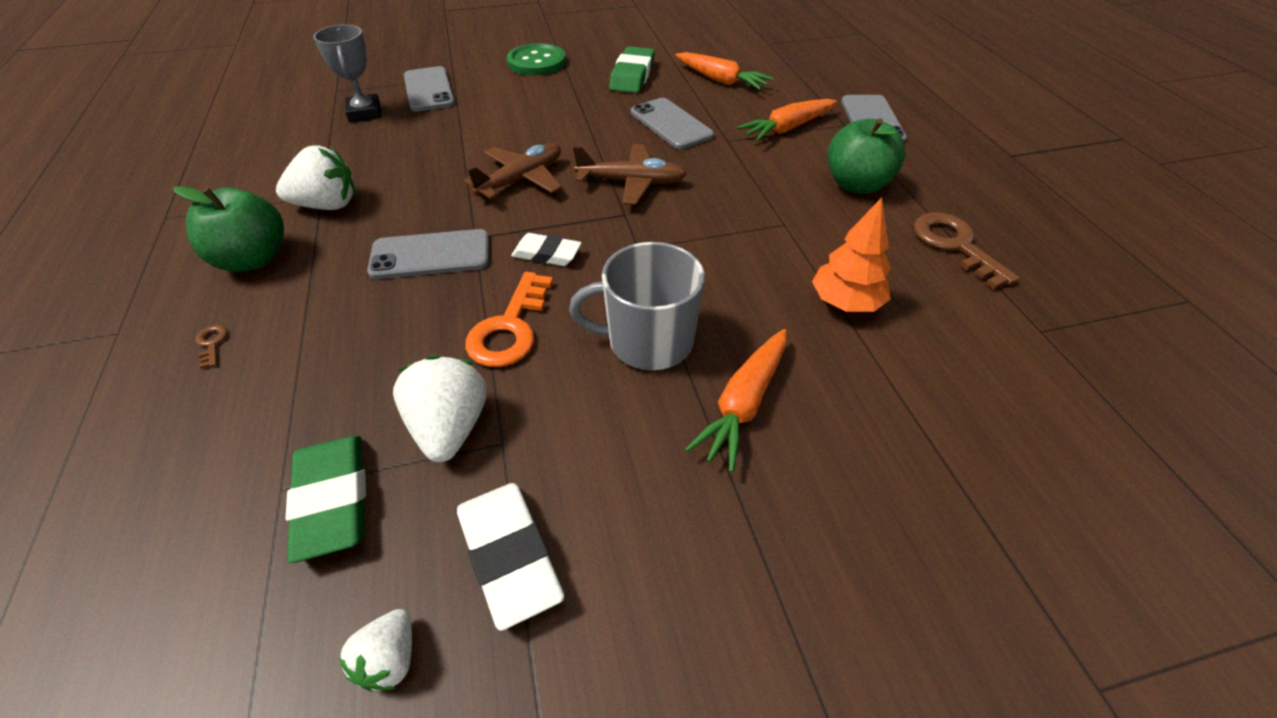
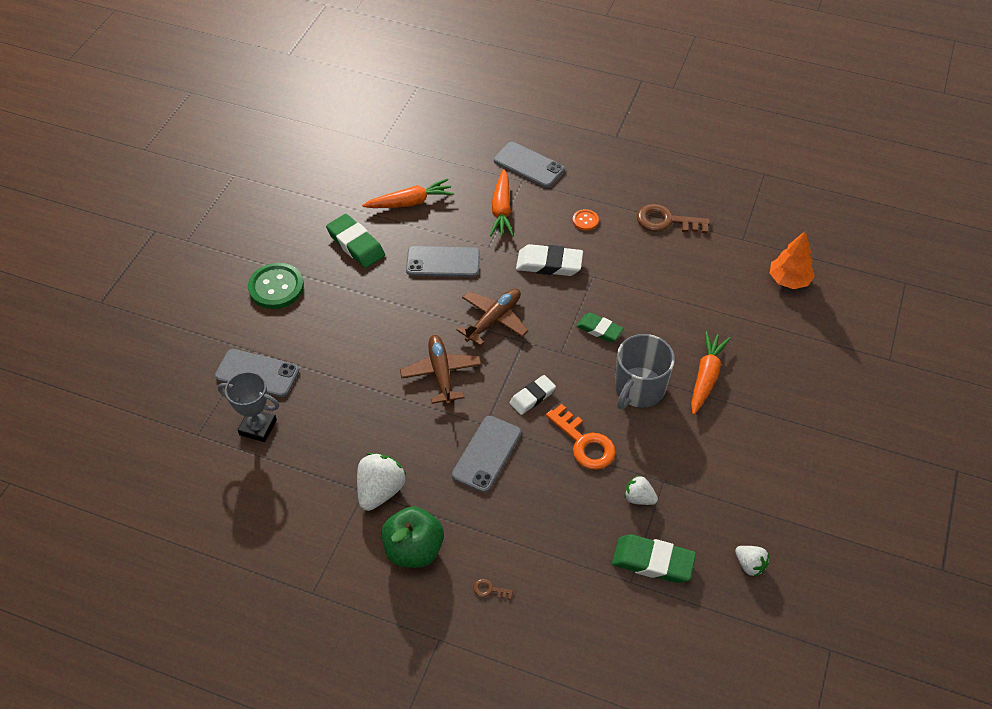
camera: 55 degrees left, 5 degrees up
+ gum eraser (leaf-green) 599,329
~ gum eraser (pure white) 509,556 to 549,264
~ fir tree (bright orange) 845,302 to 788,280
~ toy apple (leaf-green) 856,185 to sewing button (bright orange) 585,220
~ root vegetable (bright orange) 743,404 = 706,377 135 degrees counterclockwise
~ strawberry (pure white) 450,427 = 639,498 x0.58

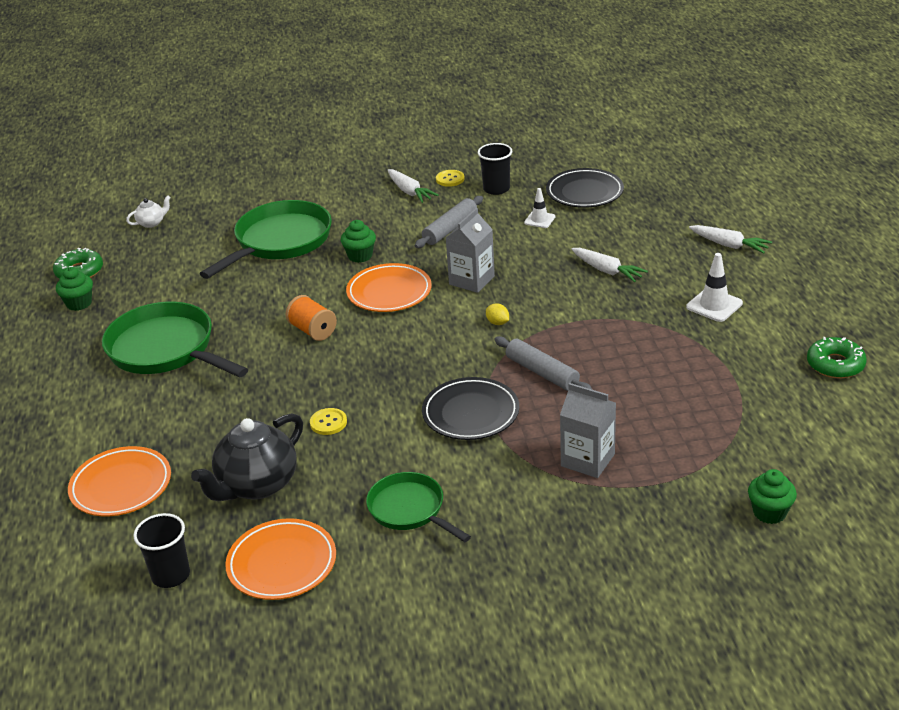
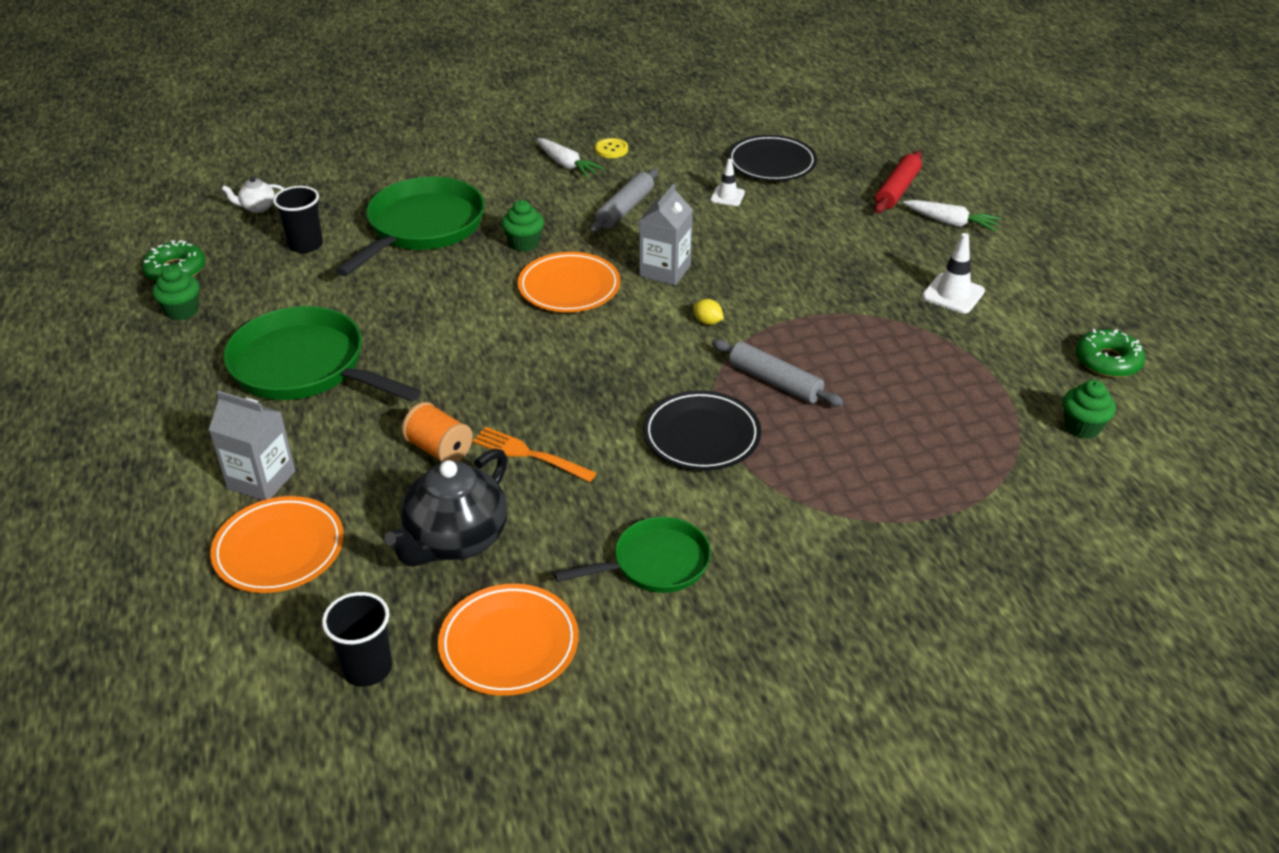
camera: 10 degrees left, 5 degrees up
- root vegetable (pure white) 607,271
+ pastry roller (crimson) 897,190
~ spool (bright orange) 313,331 to 439,449
~ tumbler (jet-black) 496,189 to 305,245
~ milk carton (ash-grey) 587,460 to 261,480
~ fairy cake (leaf-green) 769,512 to 1082,427
~ sewing button (bright yellow) 328,423 to fork (bright orange) 529,454
~ tea pot (pure white) 151,223 = 257,207 150 degrees counterclockwise
~ pan (leaf-green) 410,510 = 655,563 120 degrees clockwise

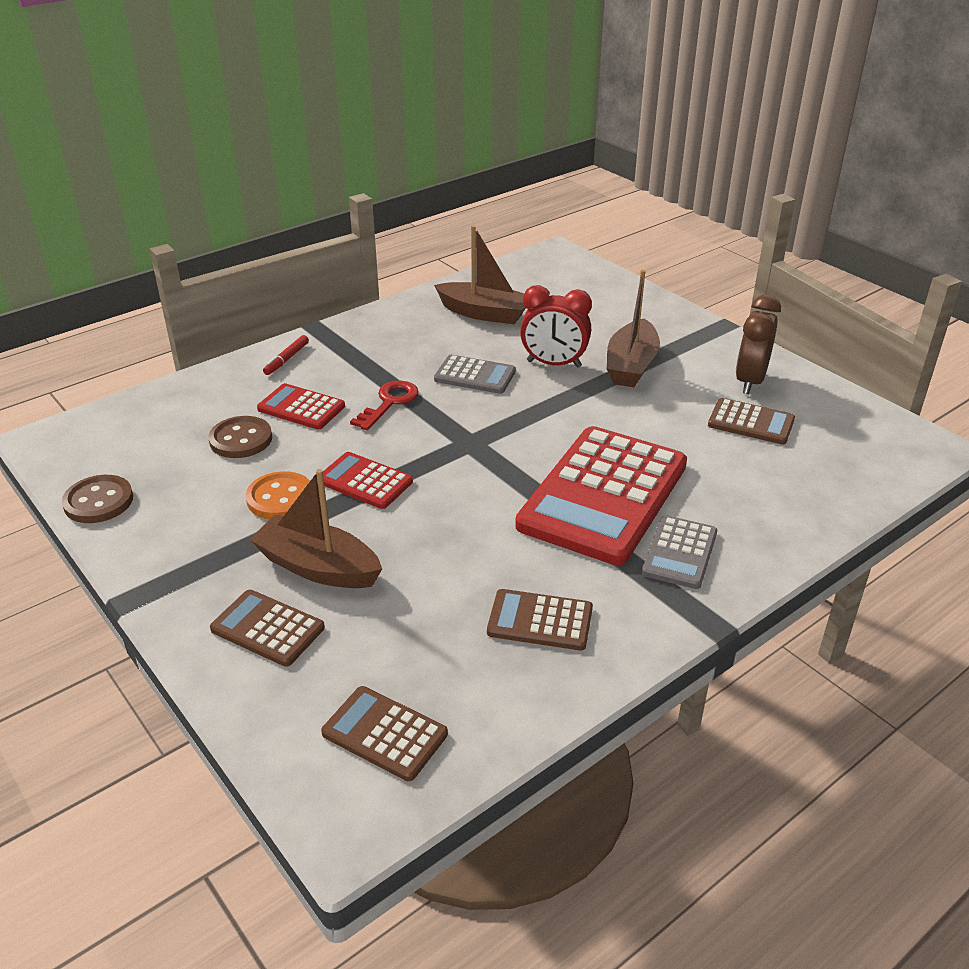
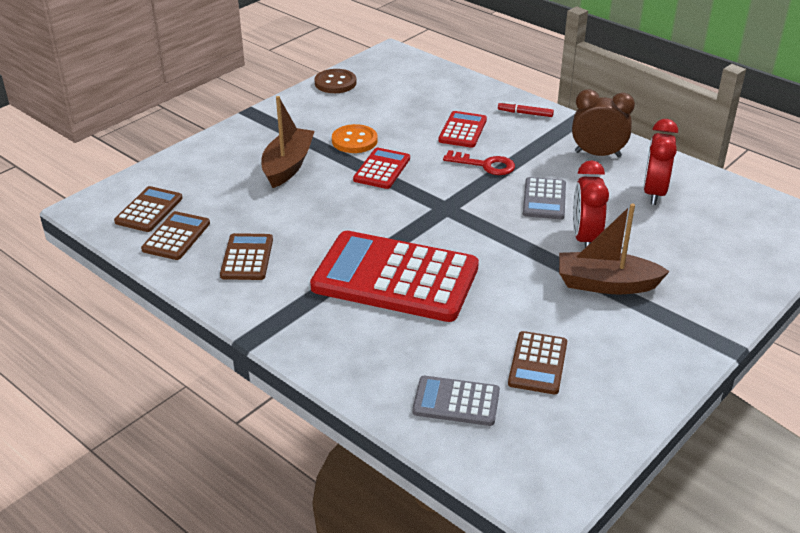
camera: 80 degrees right, 0 degrees up
- sewing button (russet) 241,439
~ adding machine (russet) 267,629 to 176,236
~ adding machine (ash-grey) 680,553 to 456,402
~ clock (russet) 750,381 to 597,154
~ toy boat (russet) 484,313 to clock (crimson) 654,193

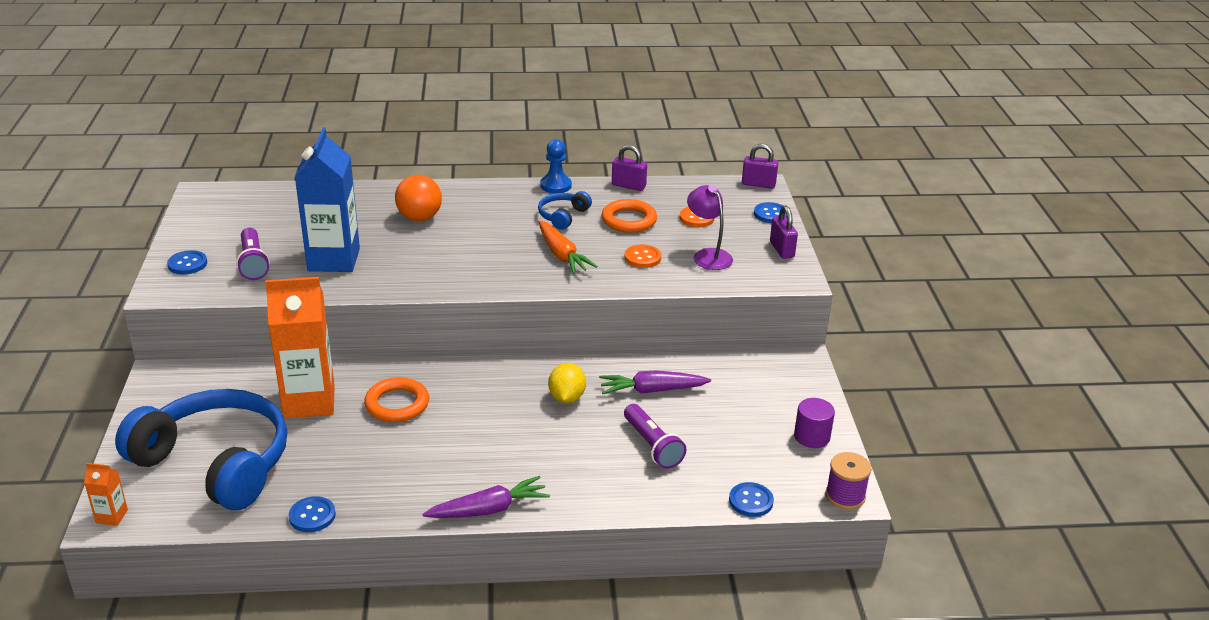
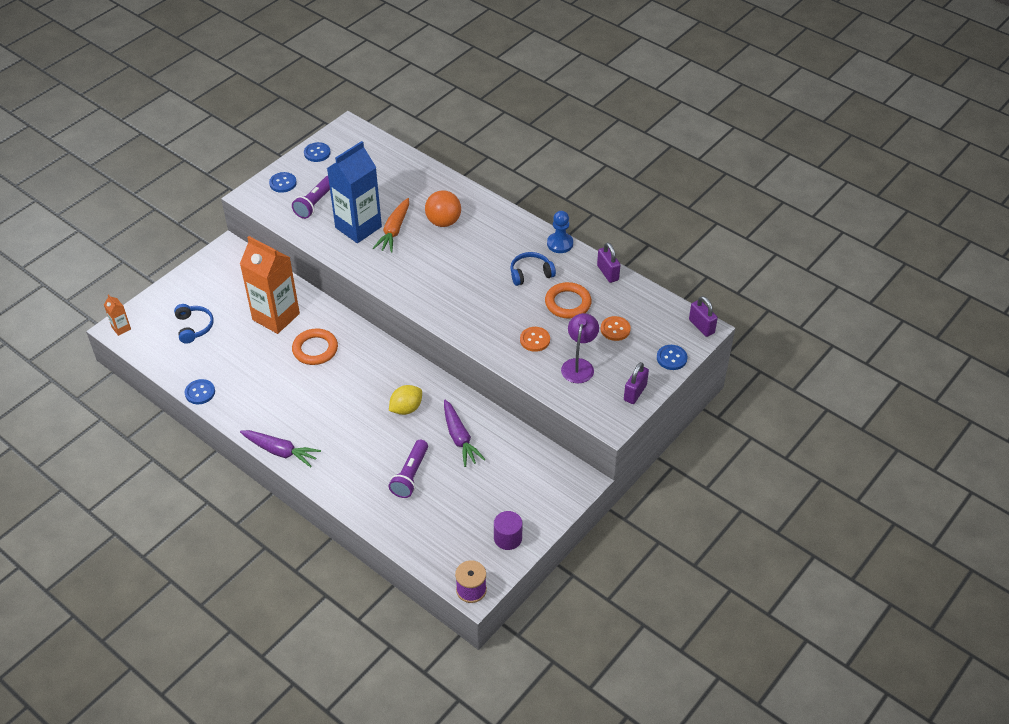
camera: 45 degrees right, 15 degrees up
~ root vegetable (bright orange) 562,255 to 394,230
~ sewing button (blue) 751,501 to 317,153
~ root vegetable (royal purple) 652,390 = 459,438 150 degrees counterclockwise
~ over-ear headphones (blue) 216,463 = 194,327 x0.43

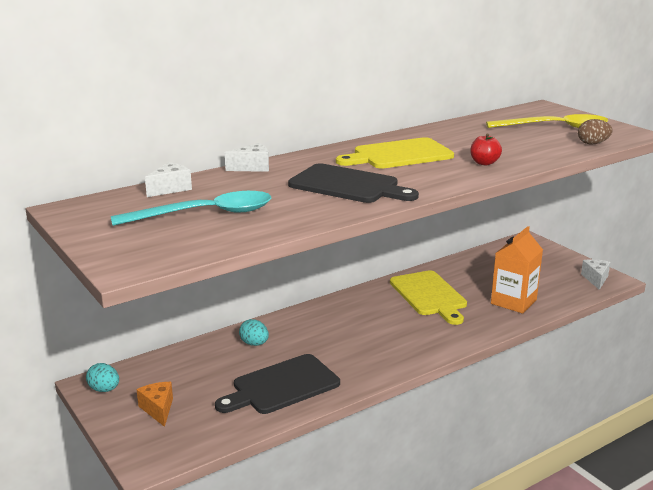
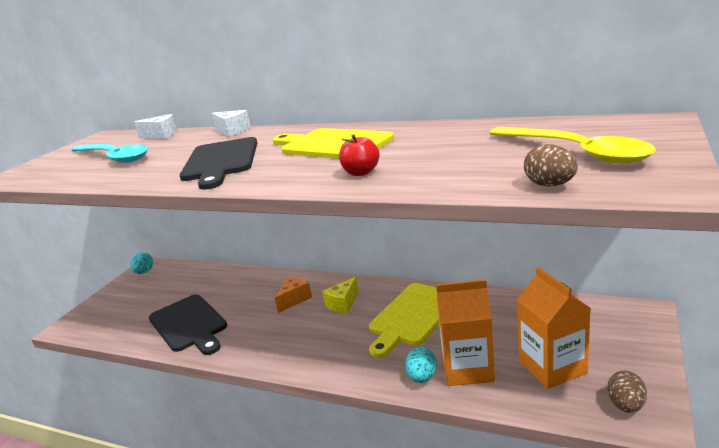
camera: 60 degrees right, 0 degrees up
+ cheese (bright yellow) 343,304
+ milk carton (bright orange) 552,367
~ cheese (bright orange) 158,409 to 294,299
~ egg (aqua) 254,344 to 422,377
~ cheese (pure white) 596,279 to egg (russet) 626,405
~ chopping board (jet-black) 281,386 = 189,324 150 degrees counterclockwise

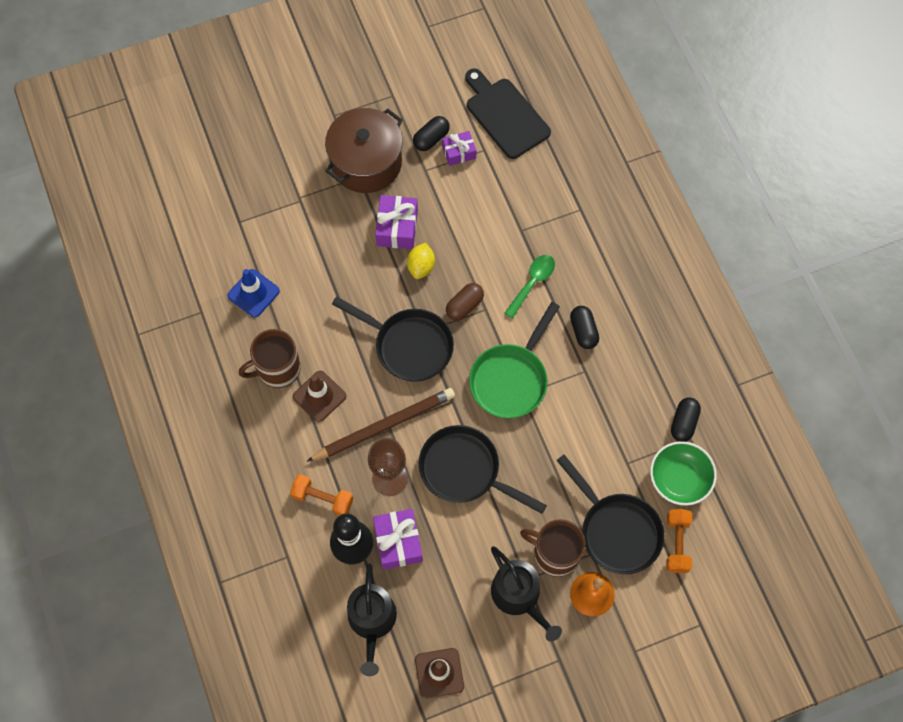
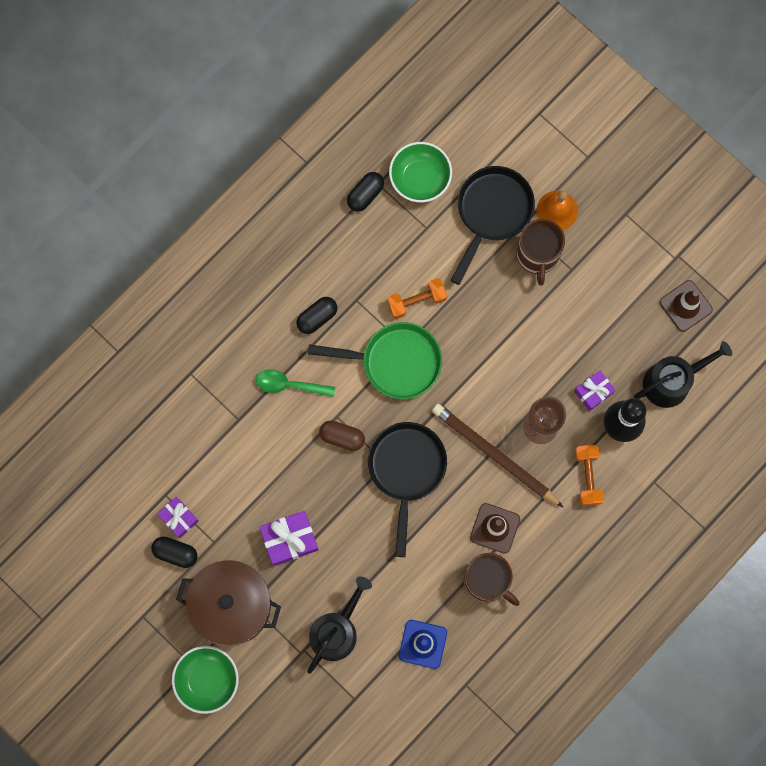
camera: 115 degrees left, 10 degrees up
- lemon (bright yellow) 421,267
- pan (jet-black) 465,470
- chopping board (jet-black) 505,115
+ bowl (leaf-green) 207,679
~ watering can (jet-black) 519,596 to 336,630
~ free weight (bright orange) 677,544 to 416,301
~ pill (jet-black) 683,423 = 365,195 45 degrees counterclockwise
~ present (royal purple) 398,542 = 593,392 x0.66

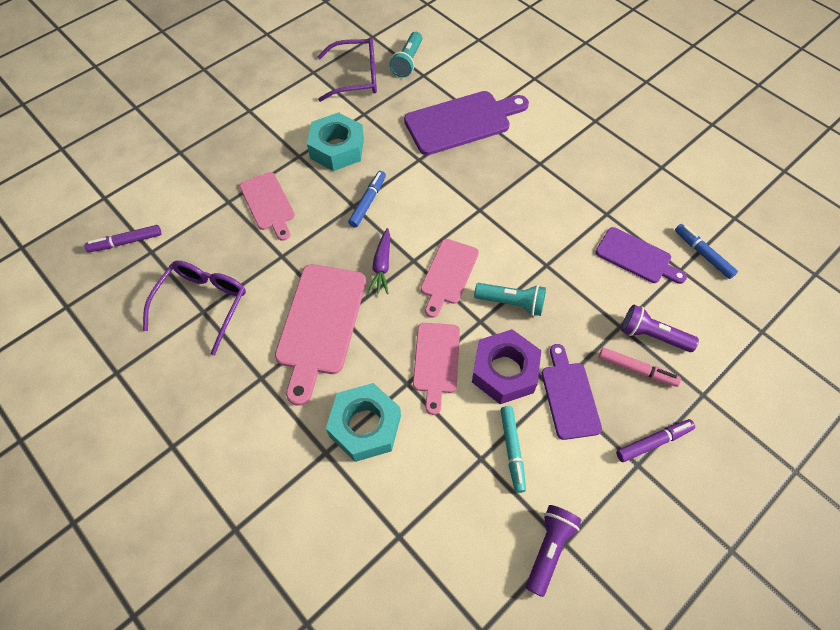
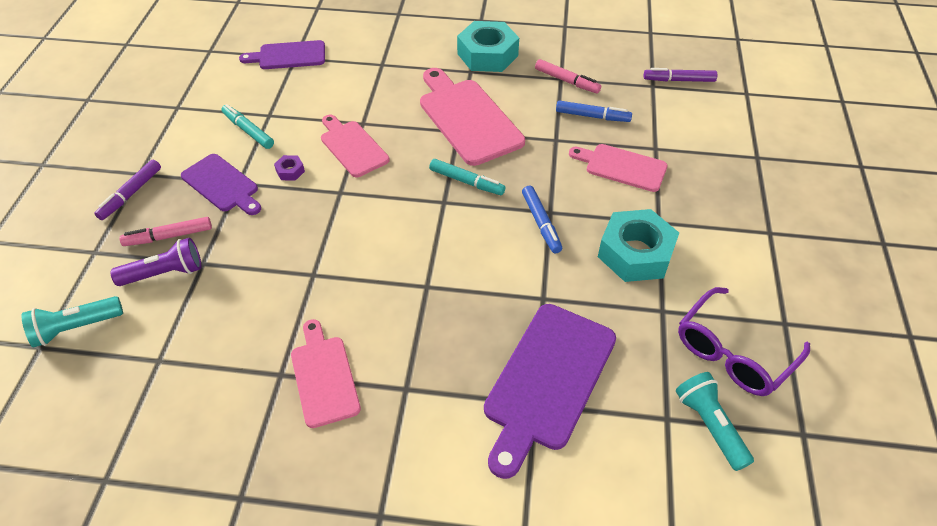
camera: 140 degrees right, 10 degrees down
- flashlight (royal purple) 549,549
~ hex nut (aqua) 365,426 to 487,55
~ chopping board (rosy) 448,274 to 324,377
~ flashlight (aqua) 512,303 to 76,328
~ chopping board (royal purple) 636,257 to 288,56
~ marker pen (blue) 703,254 to 592,116
~ spectacles (royal purple) 202,305 to marker pen (rosy) 566,81
~ root vegetable (royal purple) 382,266 to marker pen (aqua) 466,181
~ marker pen (royal purple) 126,242 = 679,80 120 degrees counterclockwise
~ hex nut (royal purple) 504,371 = 290,171 x0.41

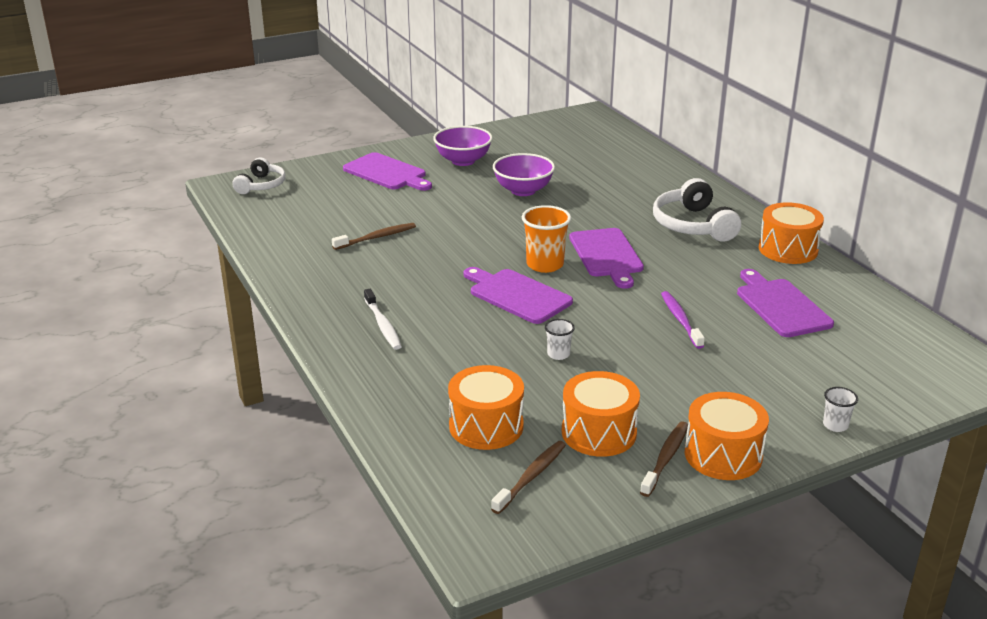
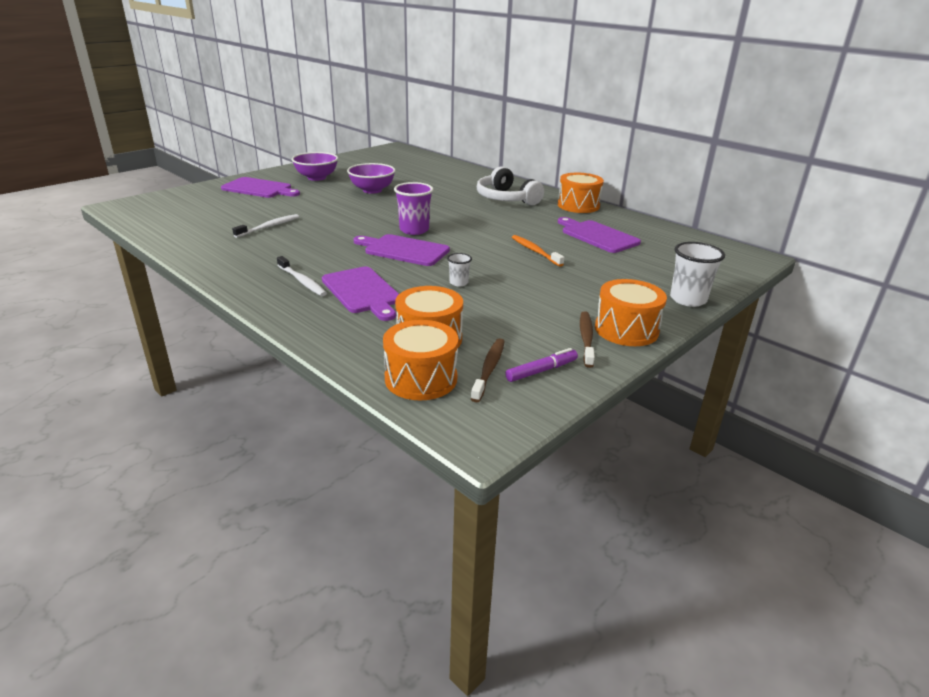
camera: 20 degrees left, 0 degrees up
- over-ear headphones (pure white) 261,185
+ marker pen (royal purple) 541,371
~ snare drum (bright orange) 599,432 to 421,378
~ chopping board (royal purple) 607,255 to 362,292
~ tooth brush (russet) 376,237 to tooth brush (pure white) 269,227
~ tumbler (bright orange) 545,264 to tumbler (royal purple) 414,230
~ tooth brush (royal purple) 680,320 to tooth brush (bright orange) 535,251
~ tumbler (pure white) 835,425 = 688,299 x1.87

